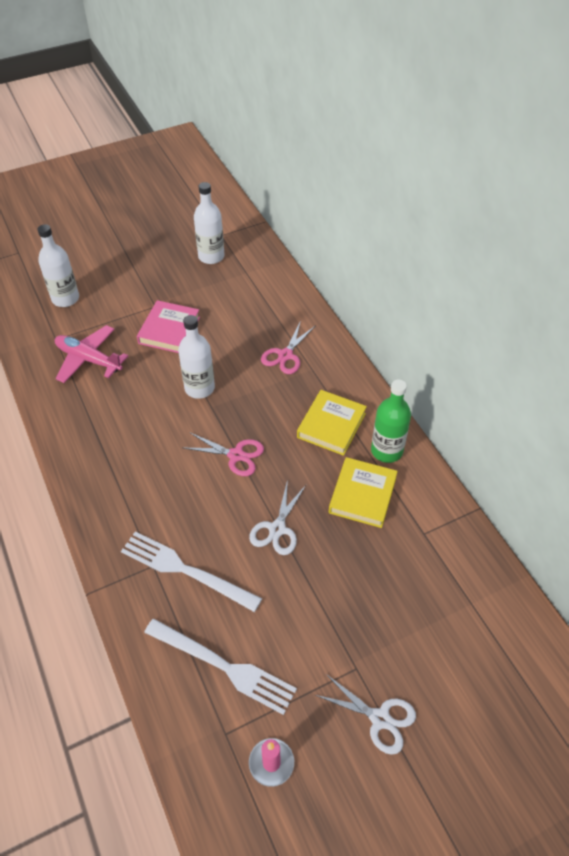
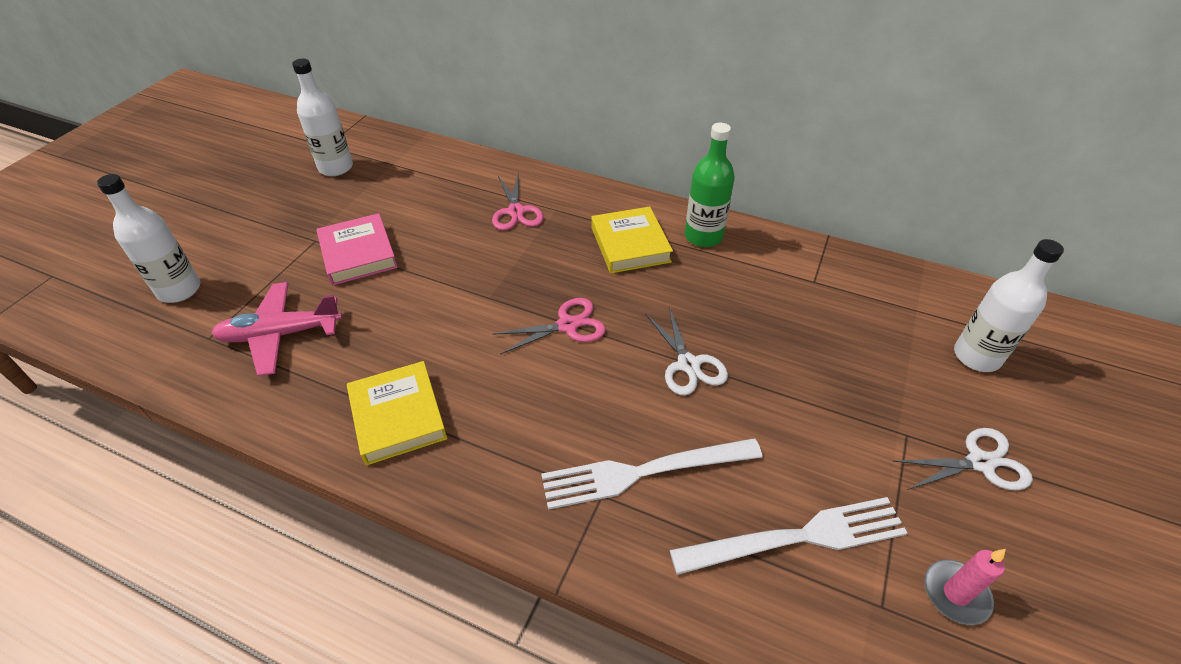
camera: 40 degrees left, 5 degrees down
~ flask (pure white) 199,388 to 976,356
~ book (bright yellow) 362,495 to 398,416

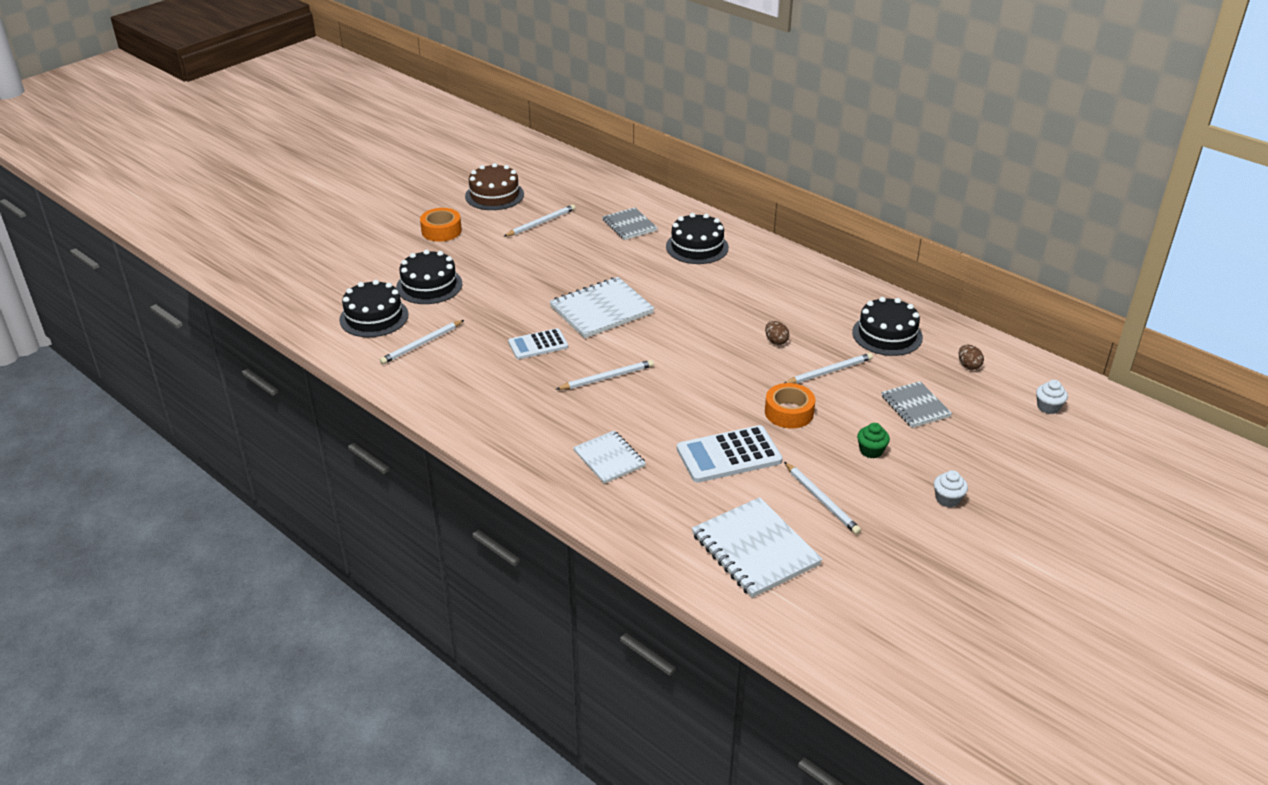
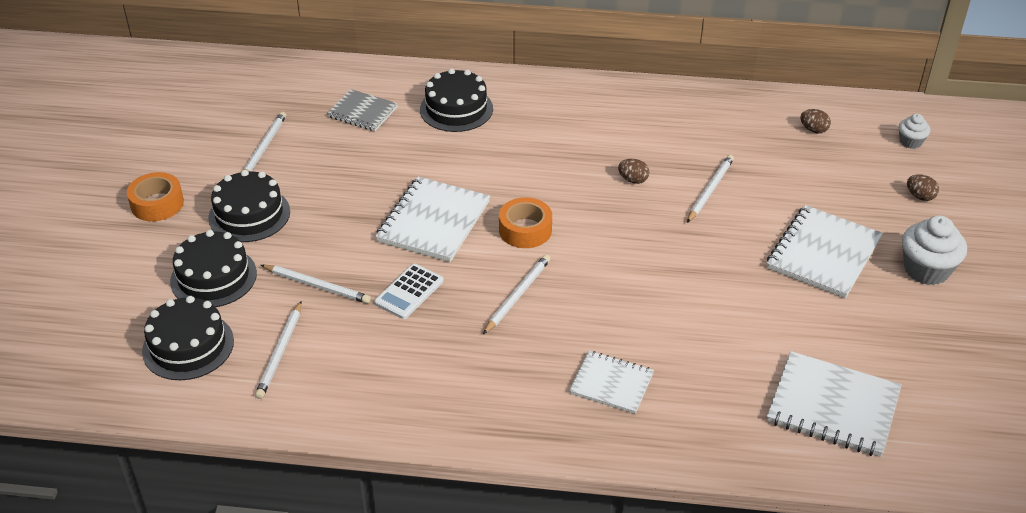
camera: 35 degrees left, 5 degrees up
- gateau (russet) 494,195
- adding machine (pure white) 729,455
- notepad (ash-grey) 915,406
+ egg (russet) 920,196
~ sticky tape (bright orange) 789,412 to 525,230
~ lead pencil (pure white) 821,500 to 317,286
~ gateau (jet-black) 887,335 to 249,214
~ fairy cake (leaf-green) 871,451 to notepad (pure white) 823,254
~ fairy cake (pure white) 947,499 = 926,270 x1.80

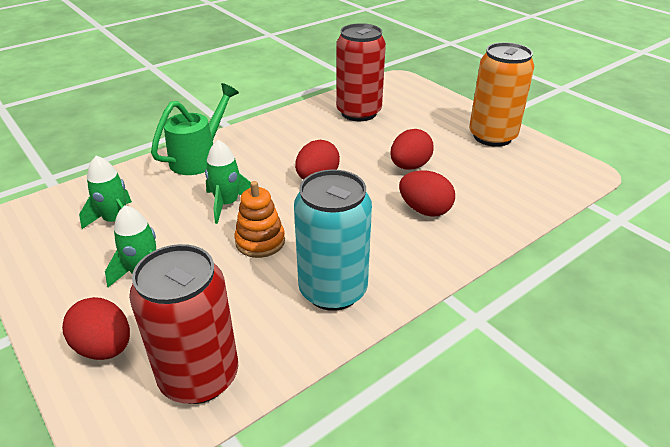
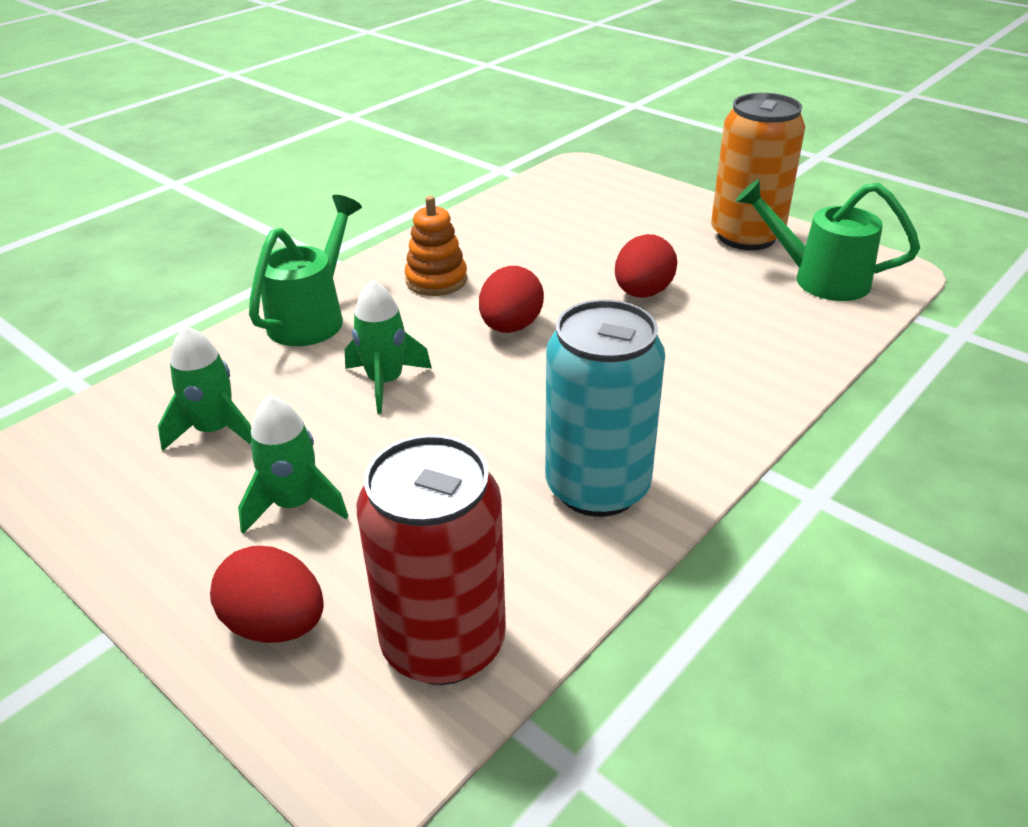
camera: 10 degrees left, 0 degrees up
- soda can (crimson) 358,112
- egg (crimson) 424,210
+ watering can (leaf-green) 819,279
~ stacking rings (bright orange) 260,241 to 436,280

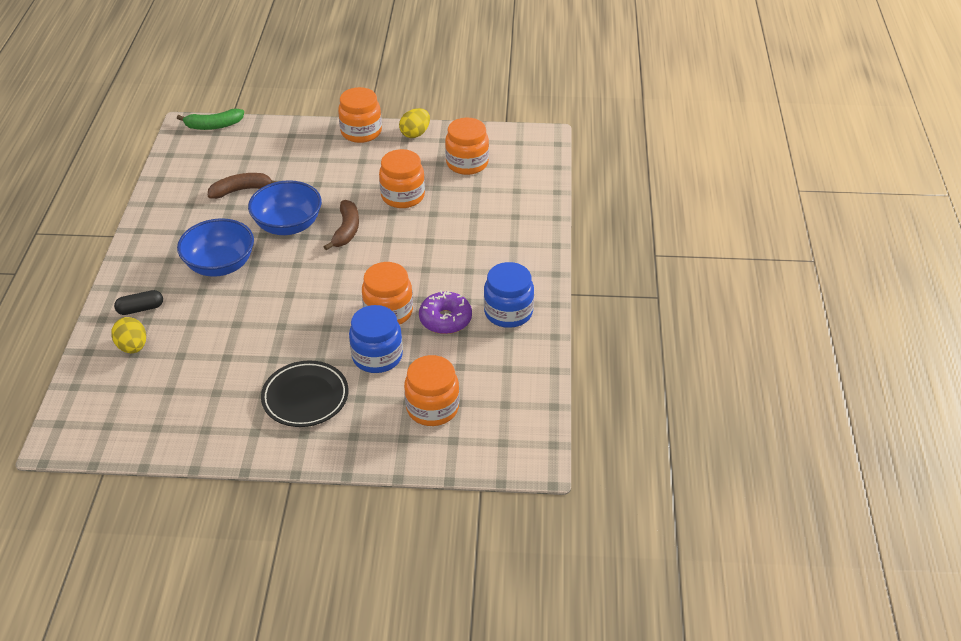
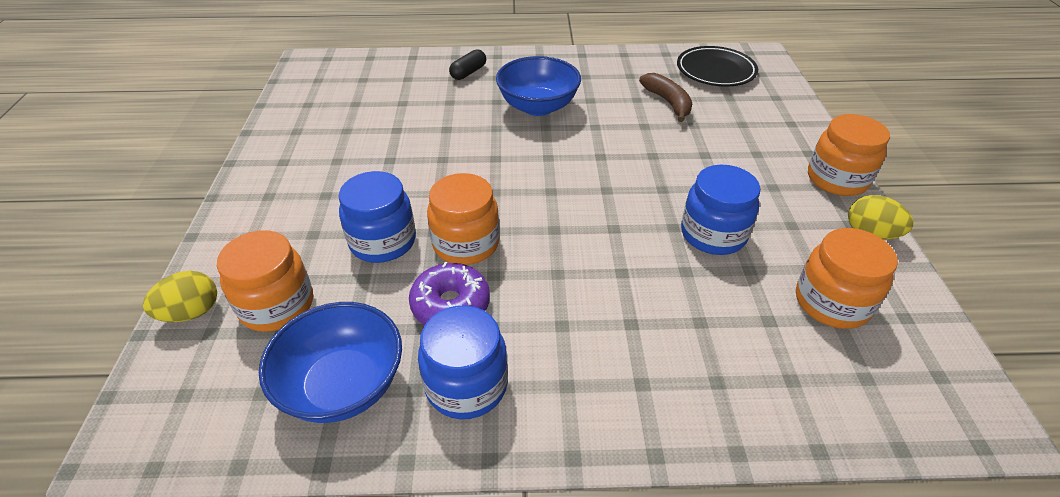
camera: 85 degrees right, 0 degrees up
- banana fruit (leaf-green) 214,126
- banana fruit (russet) 346,230
~ egg (bright yellow) 133,347 to 191,312
~ bowl (blue) 288,225 to 343,385
~ plate (jet-black) 305,397 to 715,71
~ preserve jar (bright orange) 403,196 to preserve jar (blue) 713,234
~ pill (jet-black) 140,309 = 468,72 60 degrees clockwise

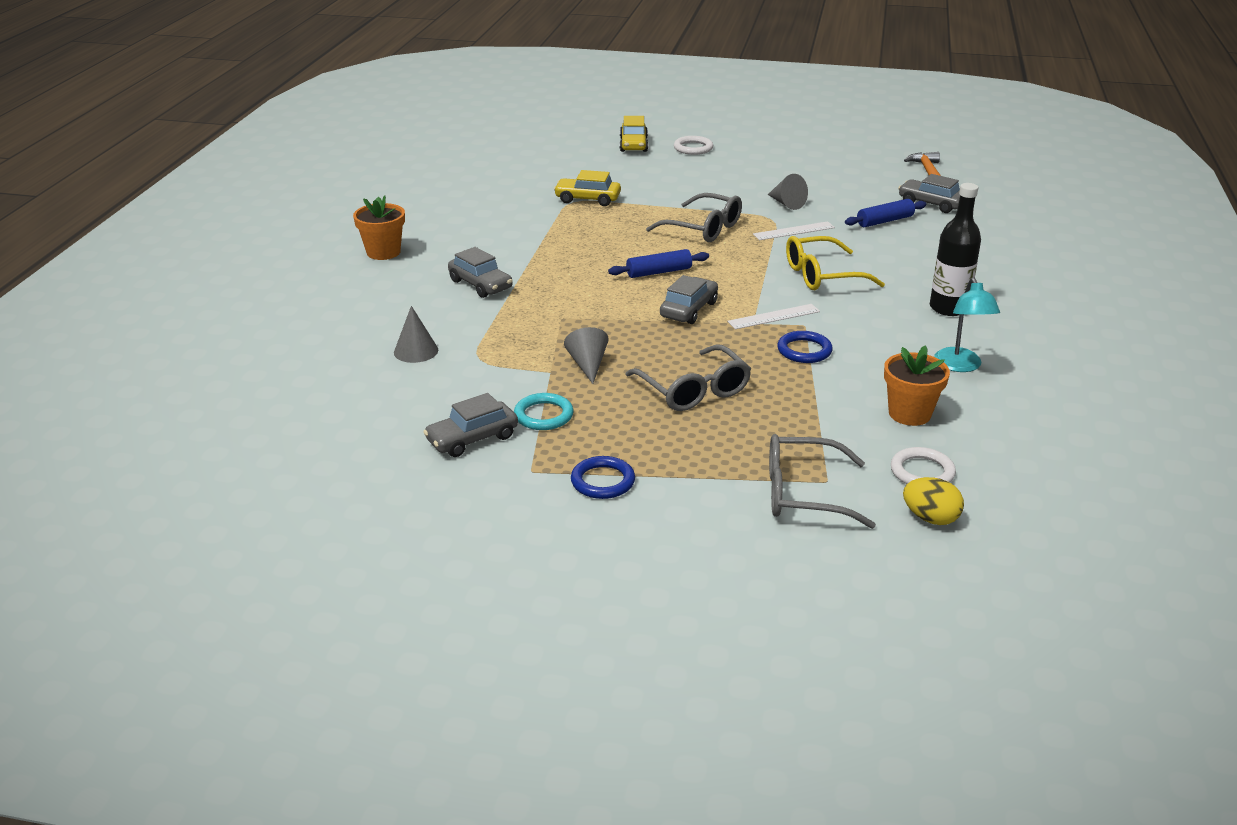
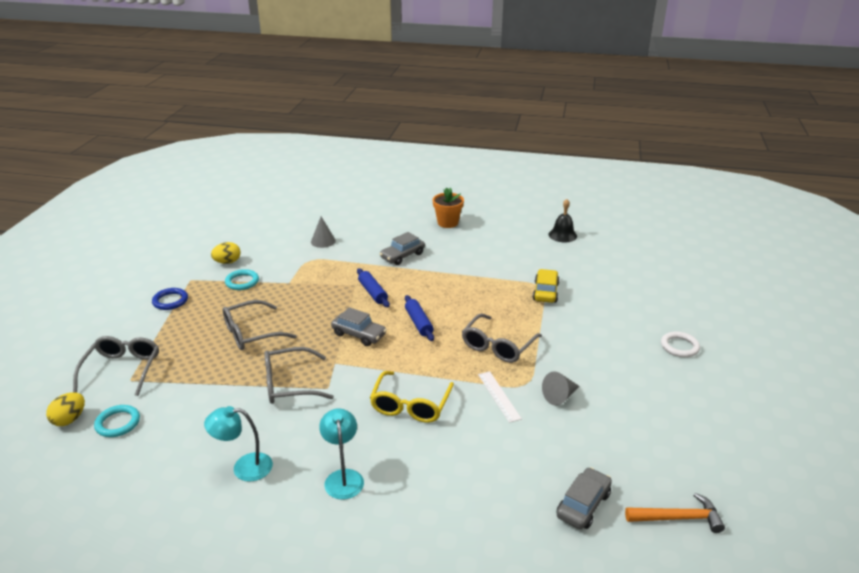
camera: 90 degrees right, 0 degrees up
- cone (ash-grey) 588,365
- automobile (bright yellow) 633,145
- measuring stick (pure white) 774,316
- potted plant (bright orange) 909,414
+ hand bell (jet-black) 562,235
~ pastry roller (blue) 884,221 to 373,292
~ automobile (ash-grey) 472,439 to egg (bright yellow) 227,262
~ torus (blue) 804,350 to spectacles (ash-grey) 289,384
~ flask (jet-black) 948,308 to reading lamp (aqua) 343,477
~ torus (pure white) 922,472 to torus (aqua) 118,423
~ spectacles (bright yellow) 822,275 = 410,405 150 degrees counterclockwise

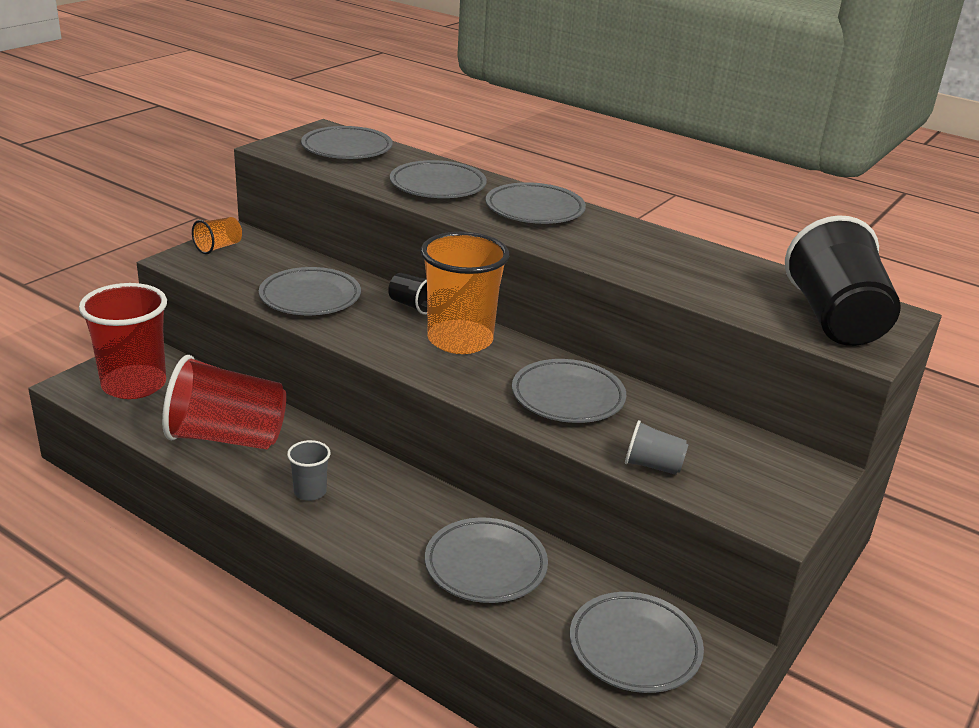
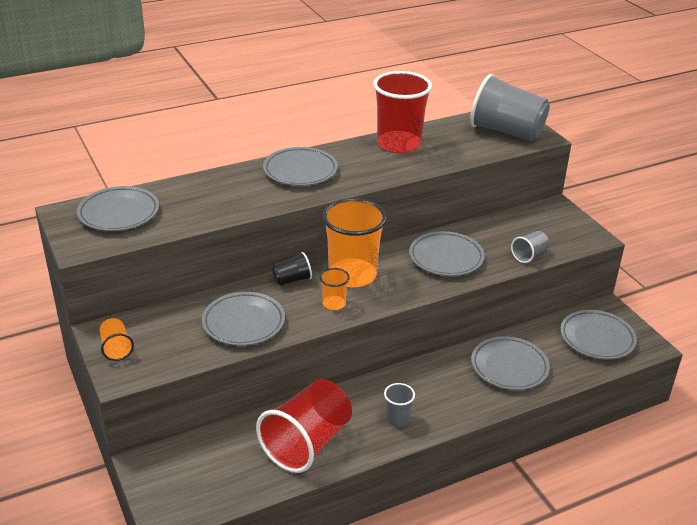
camera: 60 degrees left, 5 degrees up
- plate (ash-grey) 438,186
+ tumbler (bright orange) 334,304
~ tumbler (crimson) 134,385 to 399,144
~ tumbler (jet-black) 835,320 to tumbler (ash-grey) 506,131

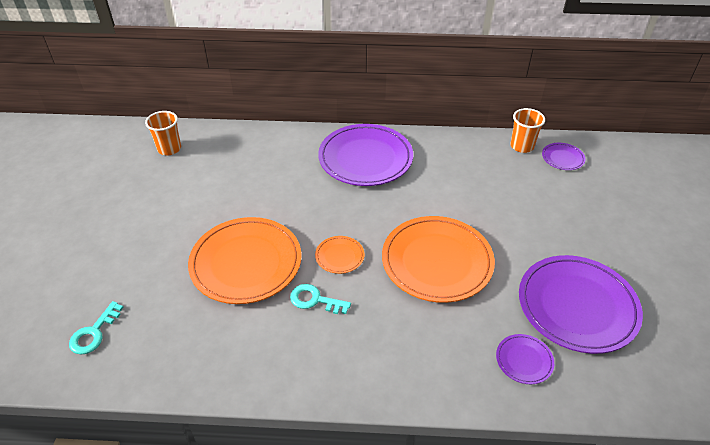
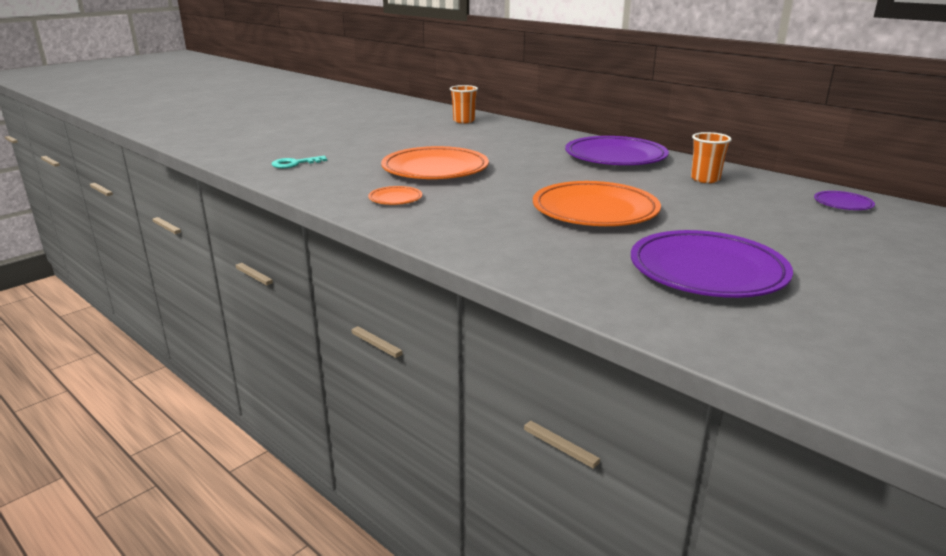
camera: 40 degrees right, 20 degrees down
- latchkey (aqua) 315,300
- plate (royal purple) 524,360
~ plate (bright orange) 339,256 to 395,198
~ tumbler (bright orange) 522,146 to 705,179

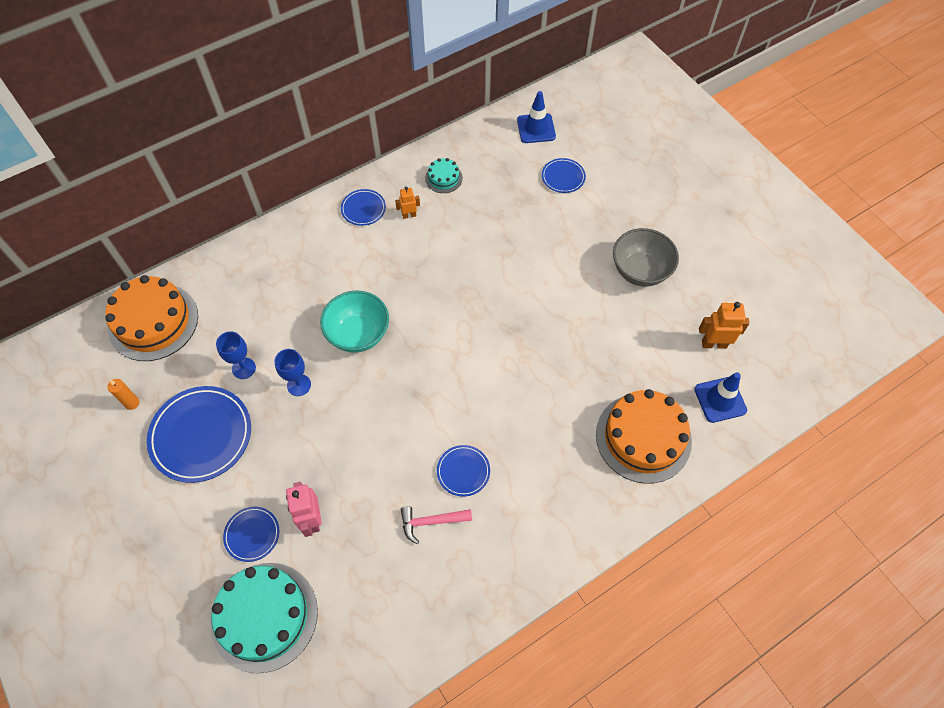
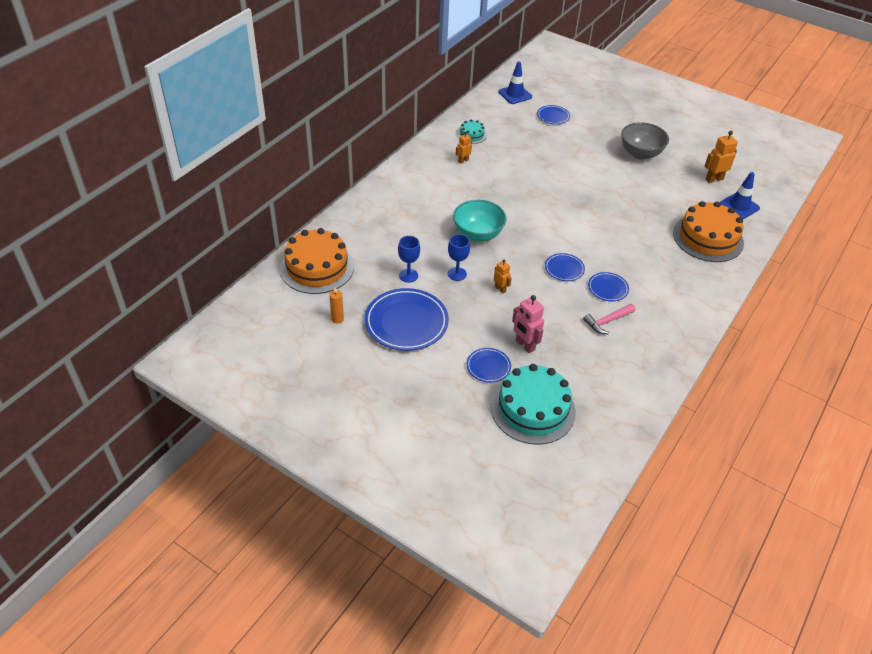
camera: 25 degrees left, 15 degrees down
+ robot figure (bright orange) 500,289
~ plate (blue) 363,209 to 564,269

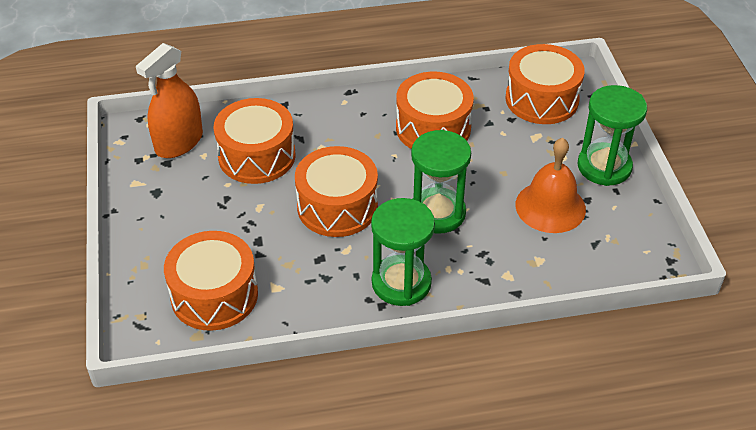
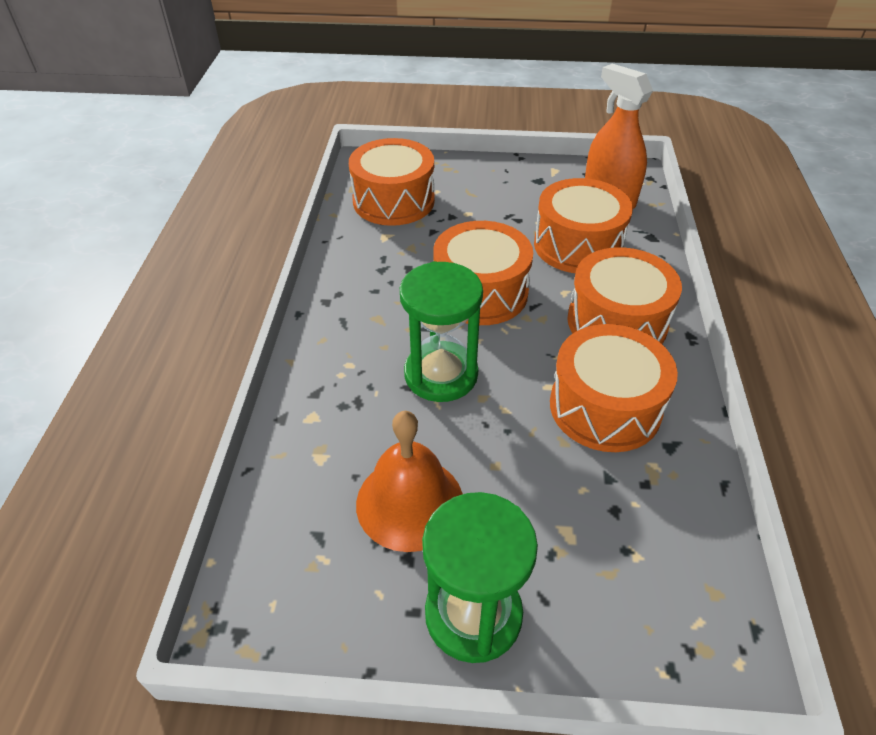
camera: 105 degrees right, 0 degrees up
- sandglass (leaf-green) 401,283
~ snare drum (bright orange) 541,99 to 617,322

